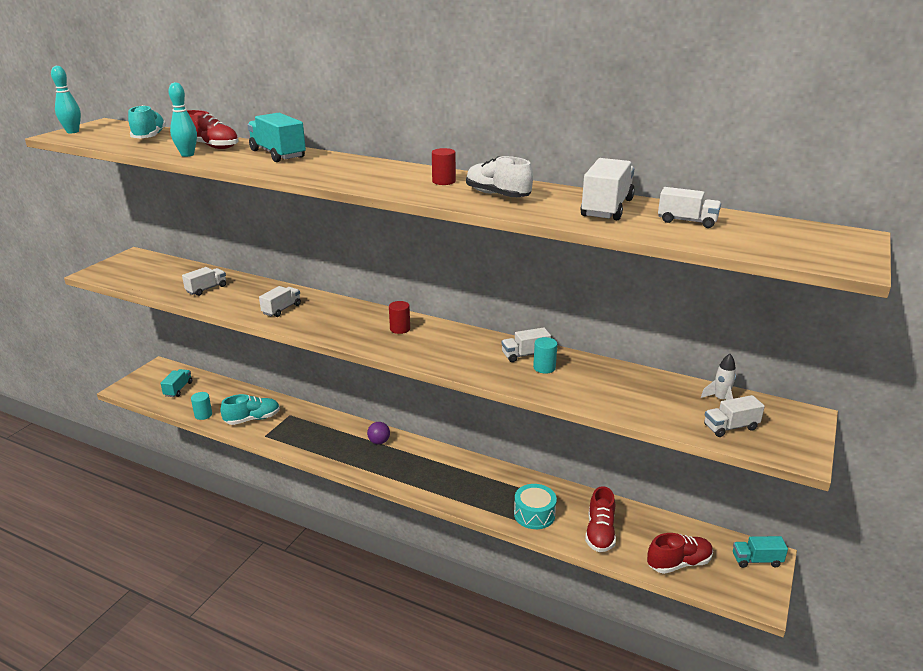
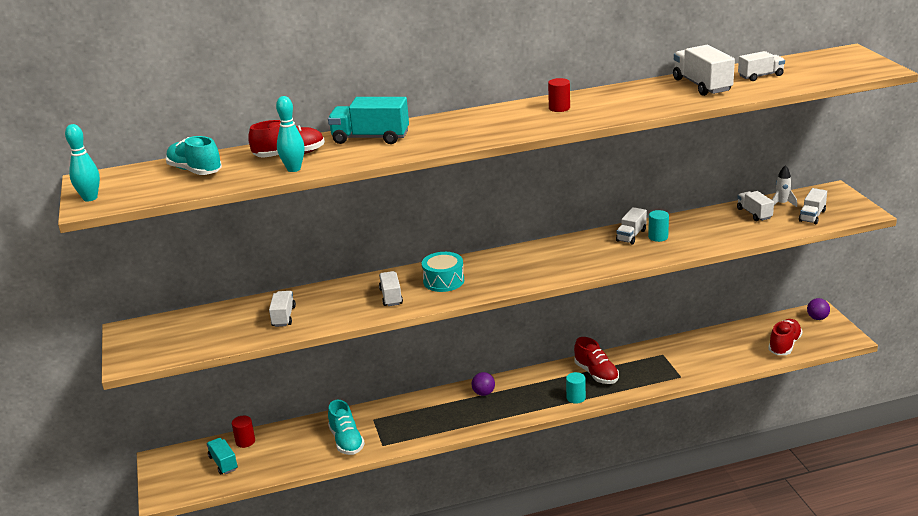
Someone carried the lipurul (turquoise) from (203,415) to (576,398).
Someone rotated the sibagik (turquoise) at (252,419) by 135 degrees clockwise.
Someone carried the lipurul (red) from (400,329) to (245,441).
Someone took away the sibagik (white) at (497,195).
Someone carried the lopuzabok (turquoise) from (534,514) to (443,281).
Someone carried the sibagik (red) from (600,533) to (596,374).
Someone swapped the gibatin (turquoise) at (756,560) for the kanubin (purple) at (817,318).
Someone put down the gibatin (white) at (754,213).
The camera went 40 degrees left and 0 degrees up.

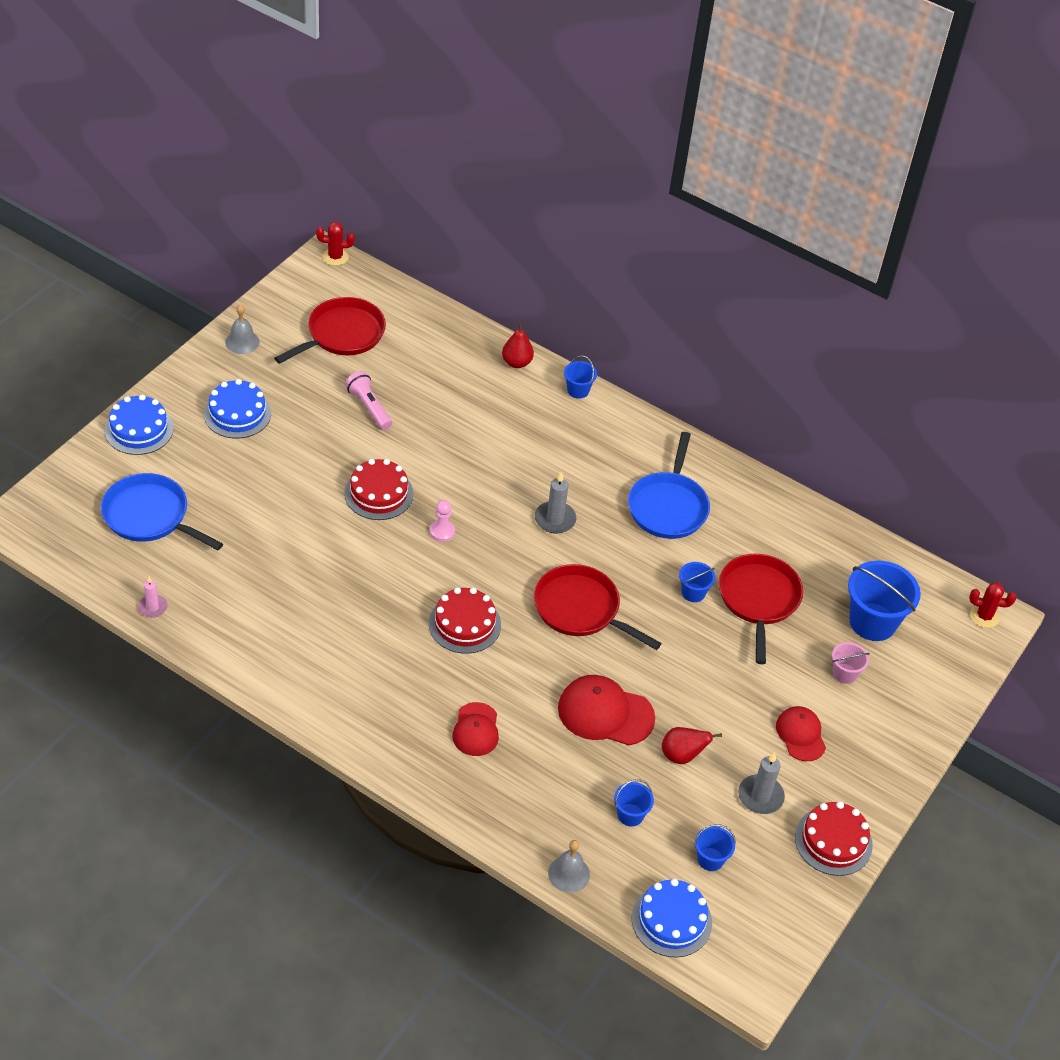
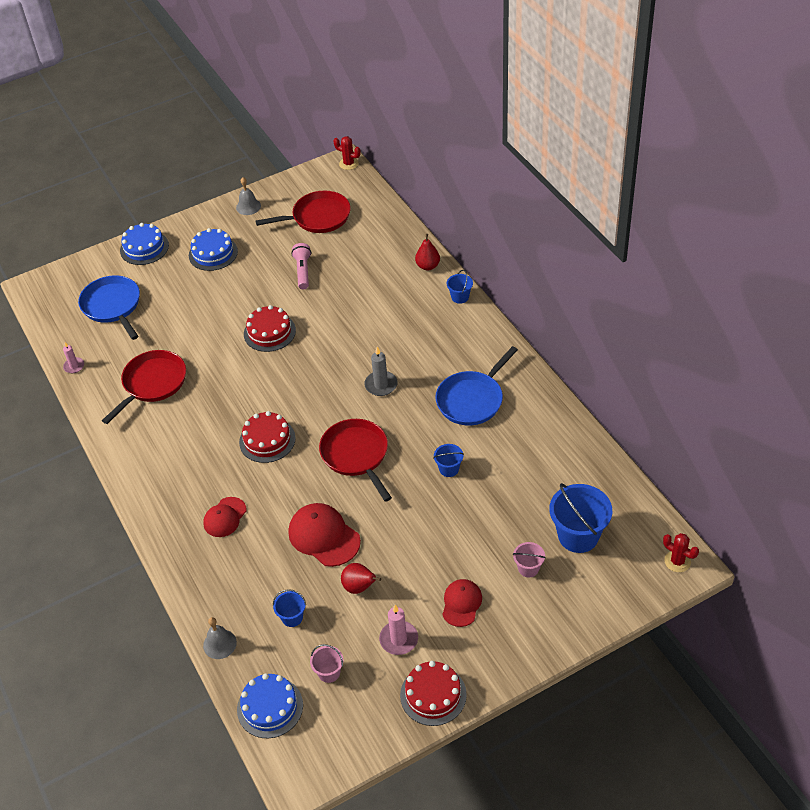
Someone took away the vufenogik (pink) at (442,531).
Someone repainted the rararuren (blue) at (710,859), which became the rararuren (pink) at (329,672).
Someone carried the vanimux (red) from (758,599) to (152,383).
Someone repainted the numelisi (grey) at (760,796), which became the numelisi (pink) at (399,639).
The camera went 35 degrees right and 0 degrees up.

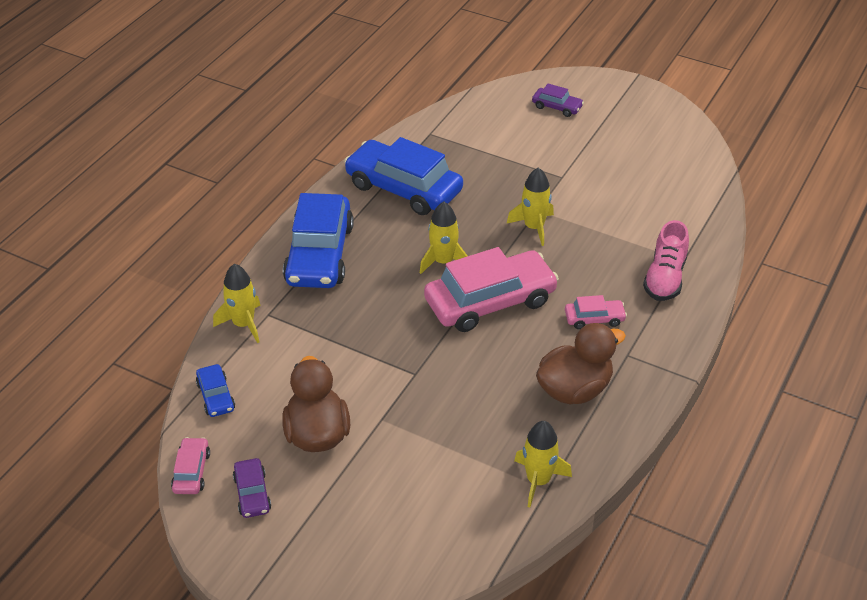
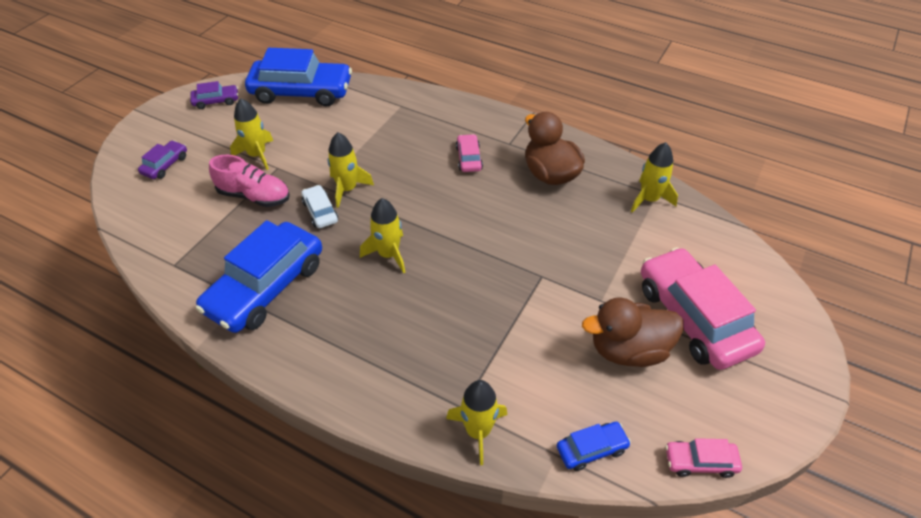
Someone carried the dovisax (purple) from (252,494) to (216,101).
Someone carried the dovisax (blue) from (319,254) to (301,92).
Someone carried the dovisax (pink) from (490,301) to (694,317).
Someone carried the sibagik (pink) from (665,278) to (254,196).
Someone put down the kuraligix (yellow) at (257,155).
Someone put down the dovisax (white) at (320,212).
The camera went 90 degrees left and 5 degrees up.

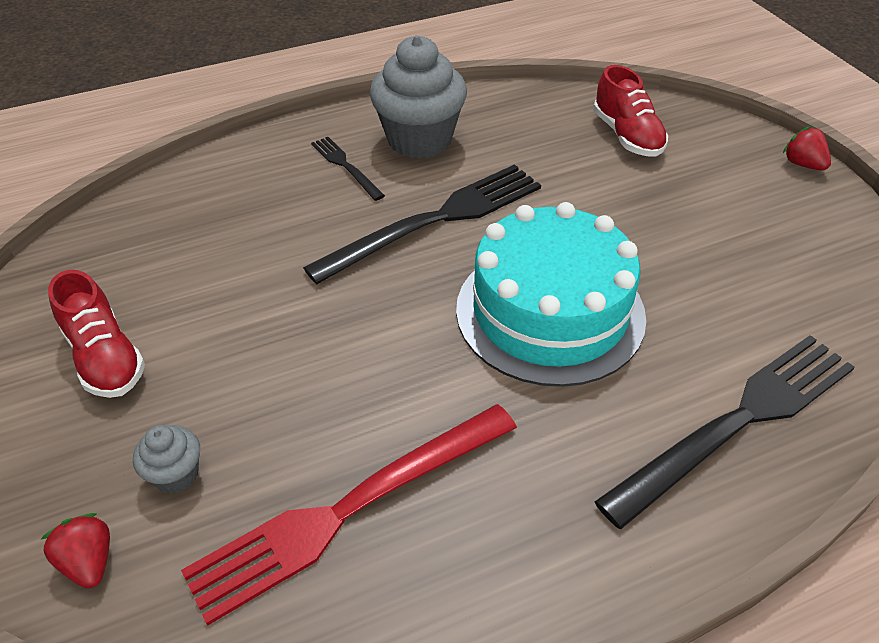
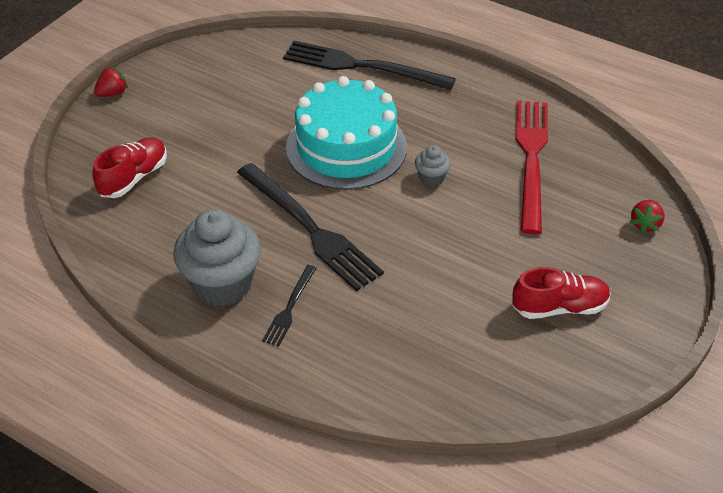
Someone rotated the sibagik (red) at (105,358) by 60 degrees clockwise.
Someone carried the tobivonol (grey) from (176,474) to (431,178).
Someone rotated the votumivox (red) at (349,509) by 105 degrees counterclockwise.
Someone rotated the votumivox (black) at (435,221) by 150 degrees counterclockwise.
Someone rotated the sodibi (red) at (803,164) by 150 degrees counterclockwise.
The camera went 125 degrees left and 0 degrees up.

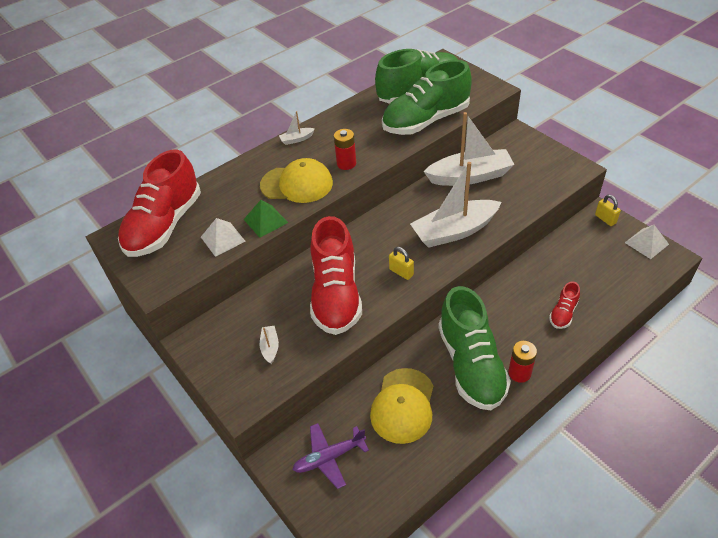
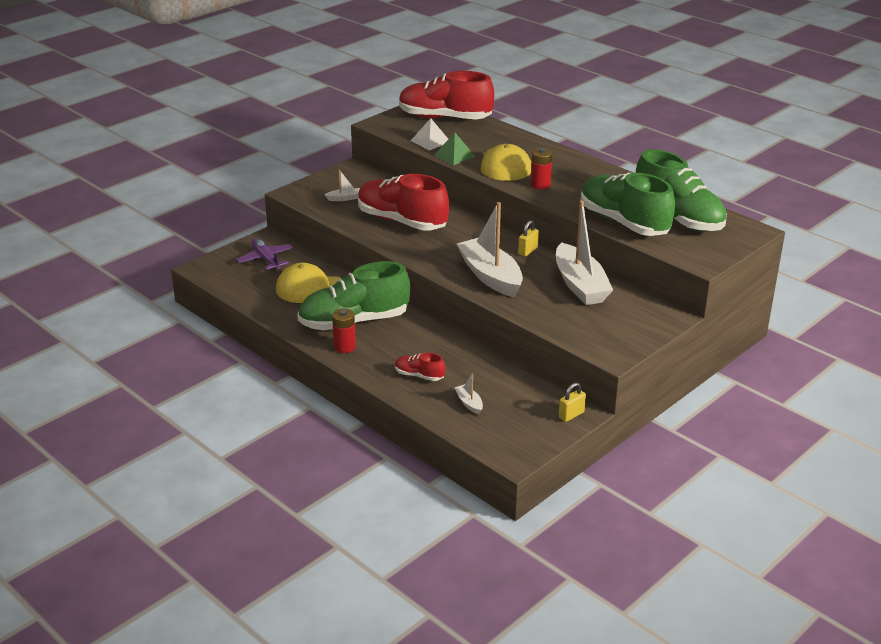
Someone carried the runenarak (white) from (296,139) to (469,403).
Someone rotated the sibagik (red) at (336,294) by 45 degrees clockwise.
Someone carried the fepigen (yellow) from (401,272) to (528,251).
Someone took away the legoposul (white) at (646,243).
The camera went 80 degrees right and 15 degrees down.

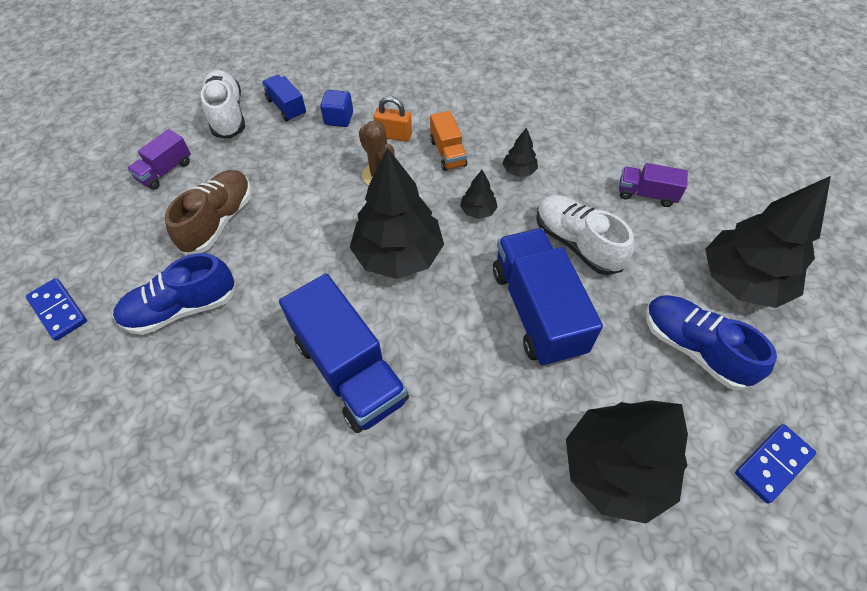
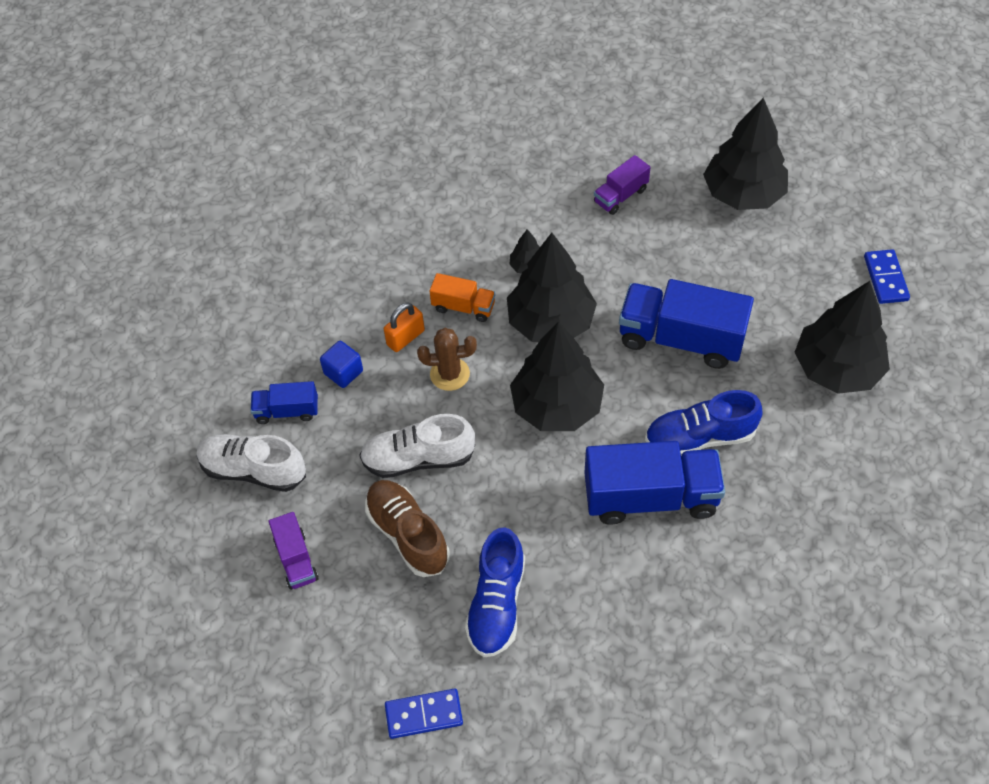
Someone scaled the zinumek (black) at (478,211) by 2.32.
Someone carried the sibagik (white) from (576,243) to (418,458).
Someone carried the sibagik (blue) from (693,348) to (700,437).
The camera went 55 degrees left and 0 degrees up.

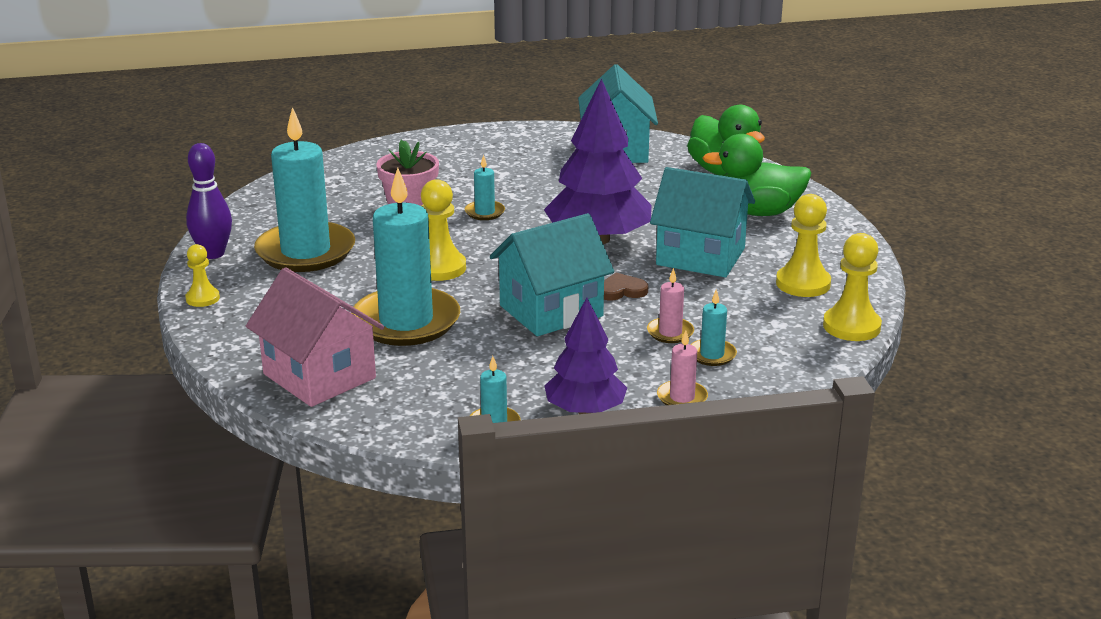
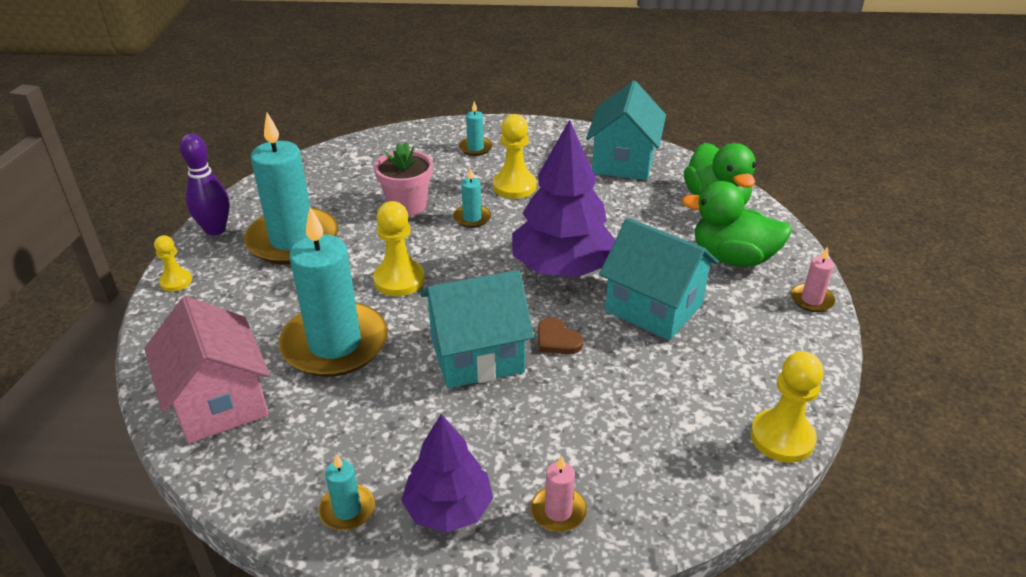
Someone rotated the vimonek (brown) at (621,290) by 135 degrees counterclockwise.
Someone carried the numelisi (pink) from (670,332) to (811,300).
Someone carried the numelisi (turquoise) from (712,355) to (475,148).
Someone carried the vufenogik (yellow) from (803,283) to (514,186).
The camera went 15 degrees right and 10 degrees up.

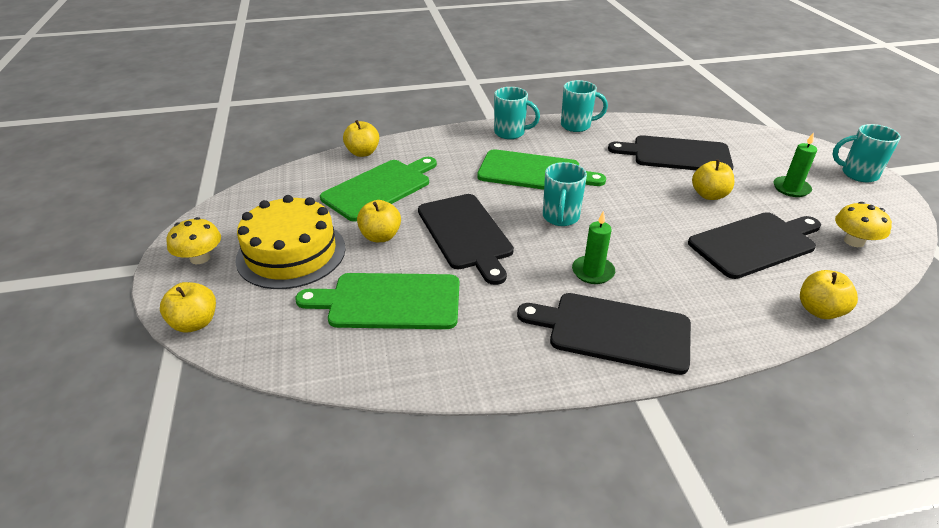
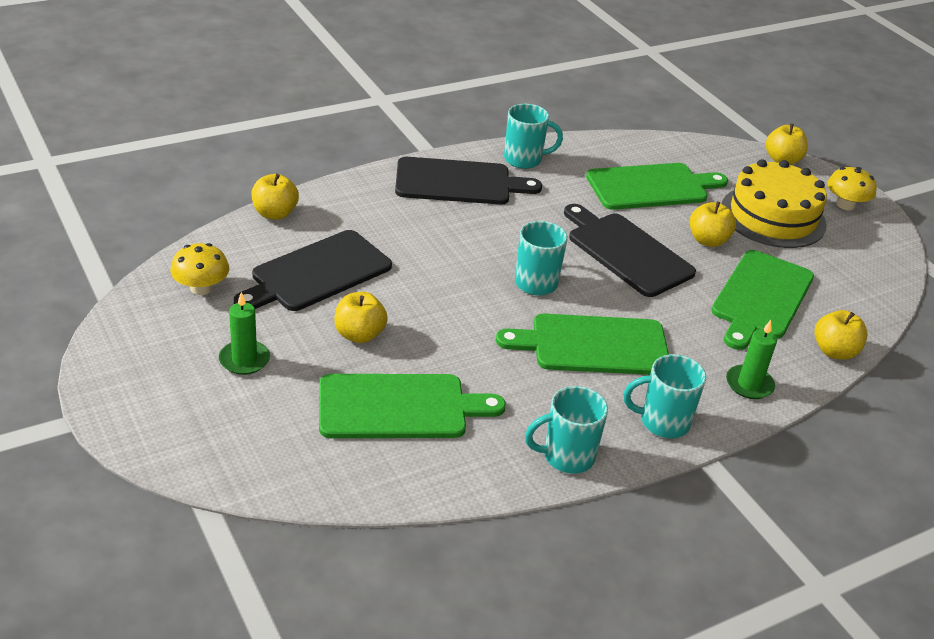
Someone carried the numelisi (green) from (593,272) to (749,384).
Someone repainted the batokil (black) at (676,154), which became the batokil (green) at (399,407).
Someone carried the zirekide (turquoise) from (858,174) to (524,159).
The camera went 160 degrees right and 0 degrees up.

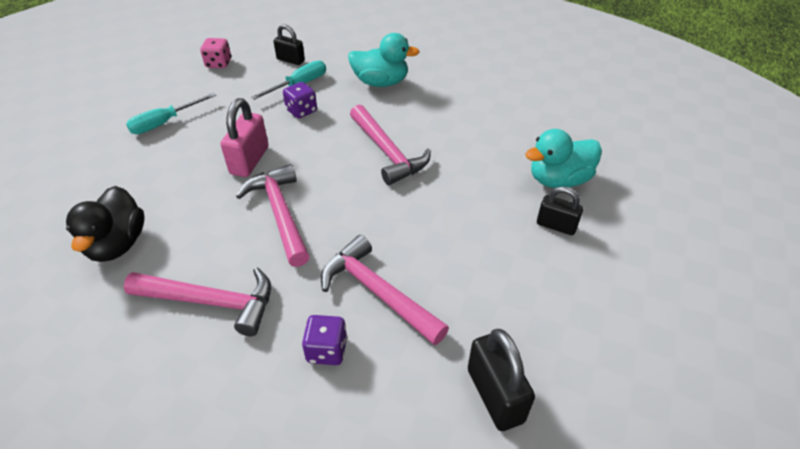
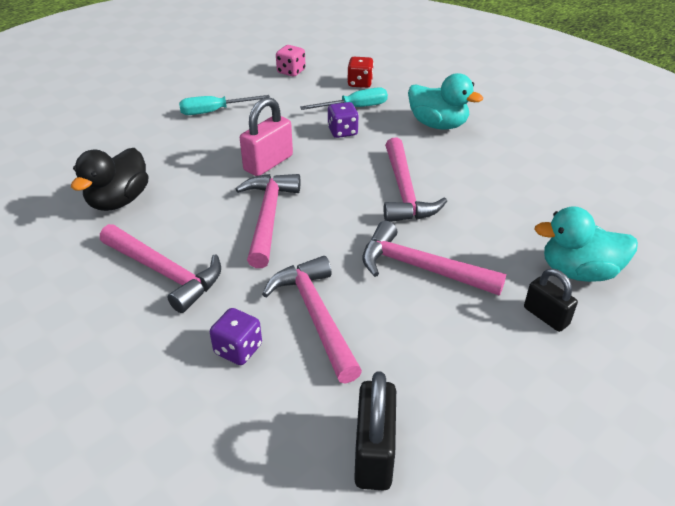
Someone swapped the fepigen (black) at (290,60) for the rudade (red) at (360,83).
Someone put down the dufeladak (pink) at (420,267).
The camera went 25 degrees right and 5 degrees down.

